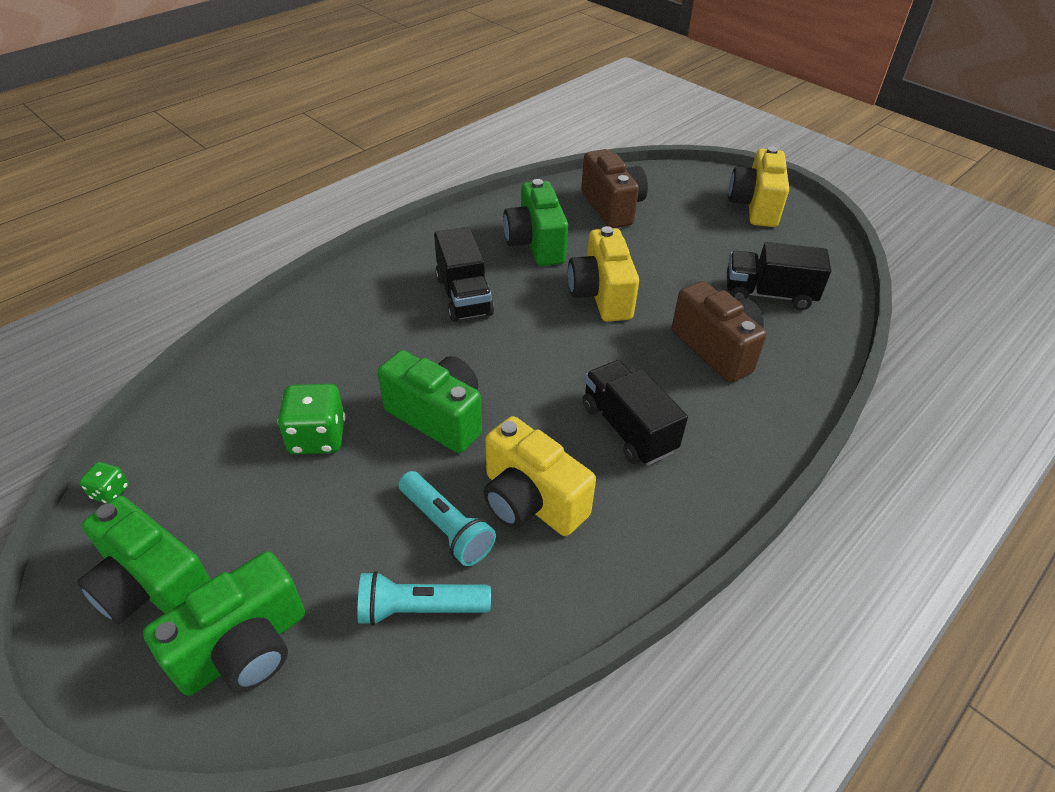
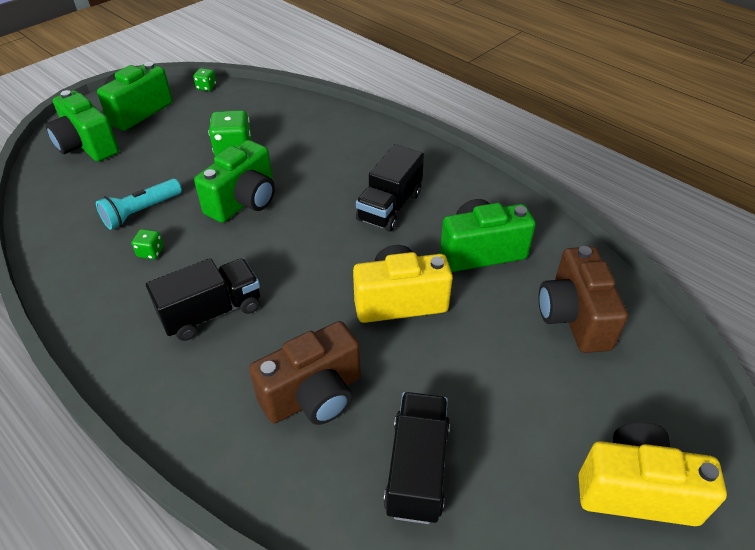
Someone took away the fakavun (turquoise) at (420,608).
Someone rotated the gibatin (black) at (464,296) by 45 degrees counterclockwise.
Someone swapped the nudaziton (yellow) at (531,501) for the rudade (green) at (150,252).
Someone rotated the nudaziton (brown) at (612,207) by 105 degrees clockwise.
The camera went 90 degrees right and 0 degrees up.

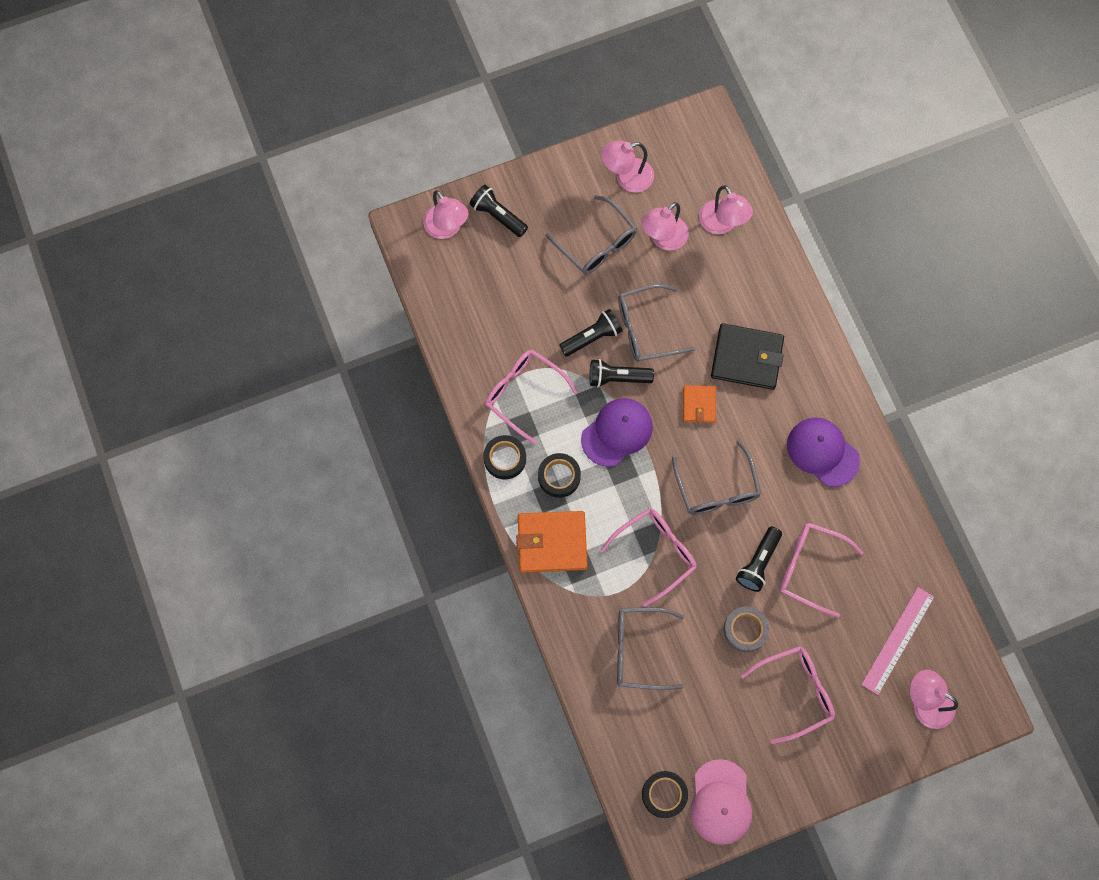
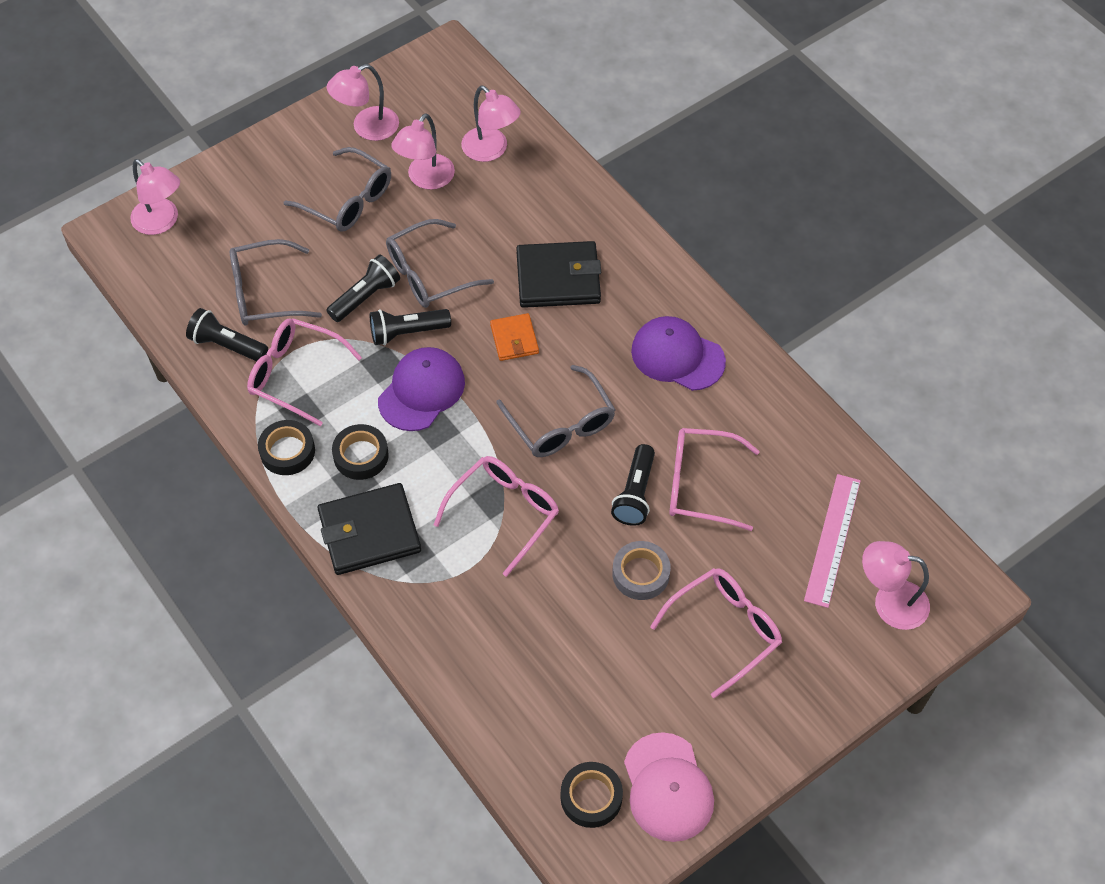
Someone carried the fakavun (black) from (498,216) to (227,345).
Someone repainted the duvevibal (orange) at (552,543), which became the duvevibal (black) at (369,532).
Someone carried the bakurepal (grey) from (639,650) to (264,293).
The camera went 15 degrees left and 15 degrees down.

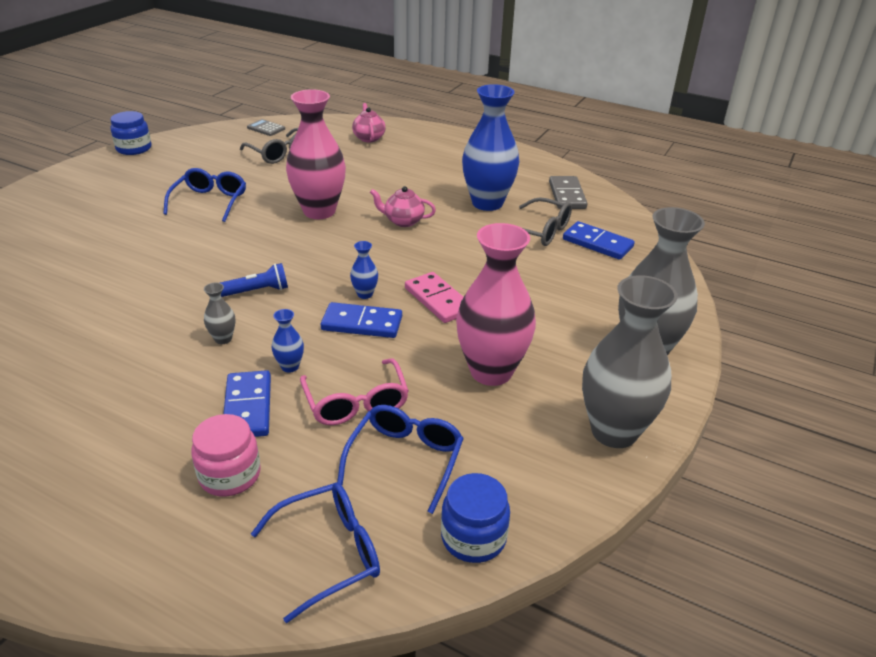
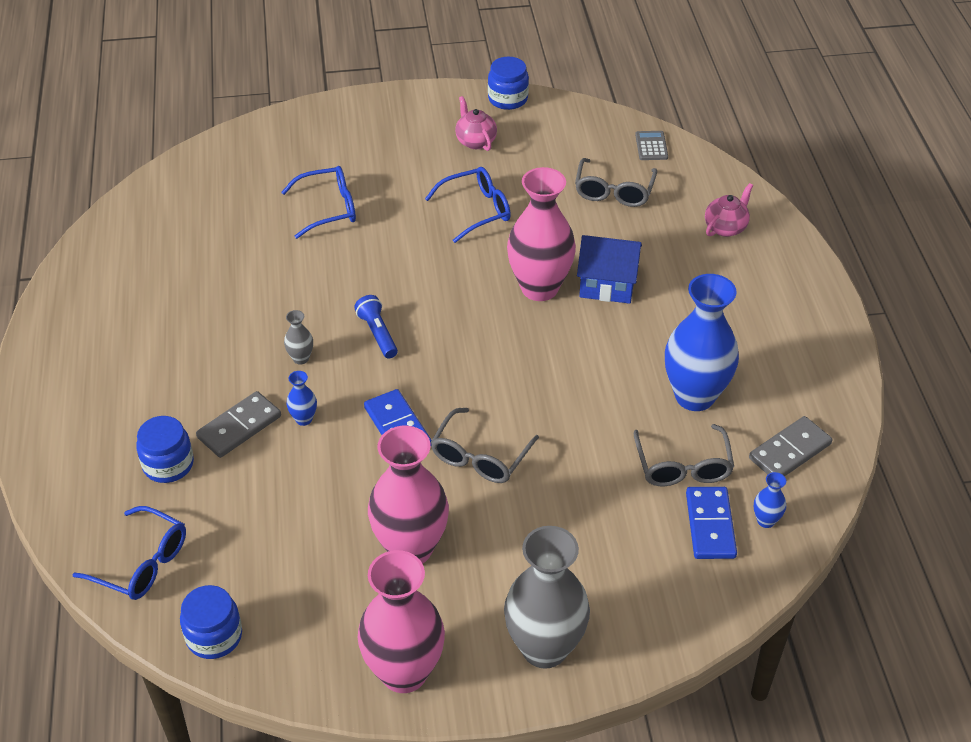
Someone repainted the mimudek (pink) at (230,475), which became the mimudek (blue) at (168,464).
Someone rotated the fakavun (blue) at (256,291) by 150 degrees counterclockwise.
Someone repainted the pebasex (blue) at (248,407), which became the pebasex (grey) at (239,427).
Someone took away the bakurepal (pink) at (356,402).
Someone carried the bakurepal (blue) from (405,460) to (328,209).
Someone carried the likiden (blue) from (365,294) to (766,521).
Someone carried the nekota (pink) from (403,221) to (475,141).
Someone swapped the pebasex (pink) at (438,300) for the bakurepal (grey) at (480,456).
Someone repainted the likiden (grey) at (614,431), which became the likiden (pink) at (404,672).
Someone put down the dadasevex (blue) at (607,285).
The camera went 55 degrees right and 10 degrees up.

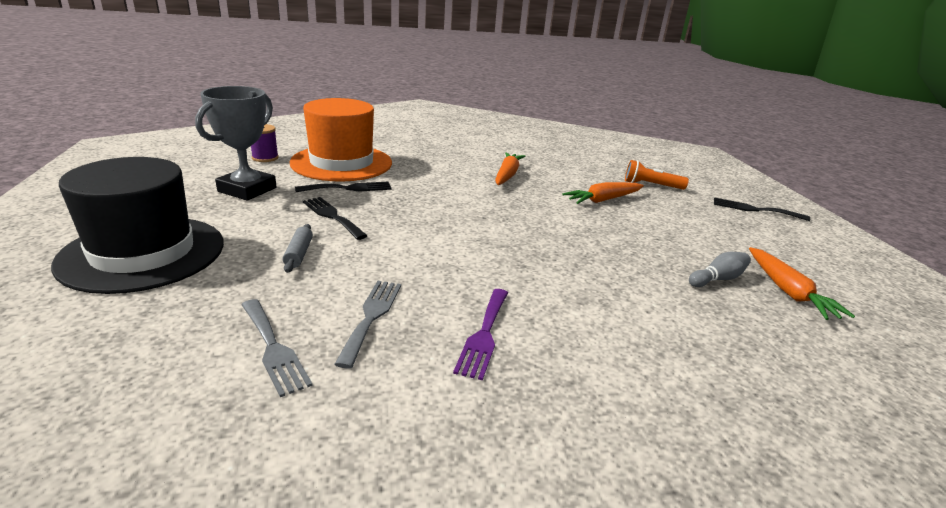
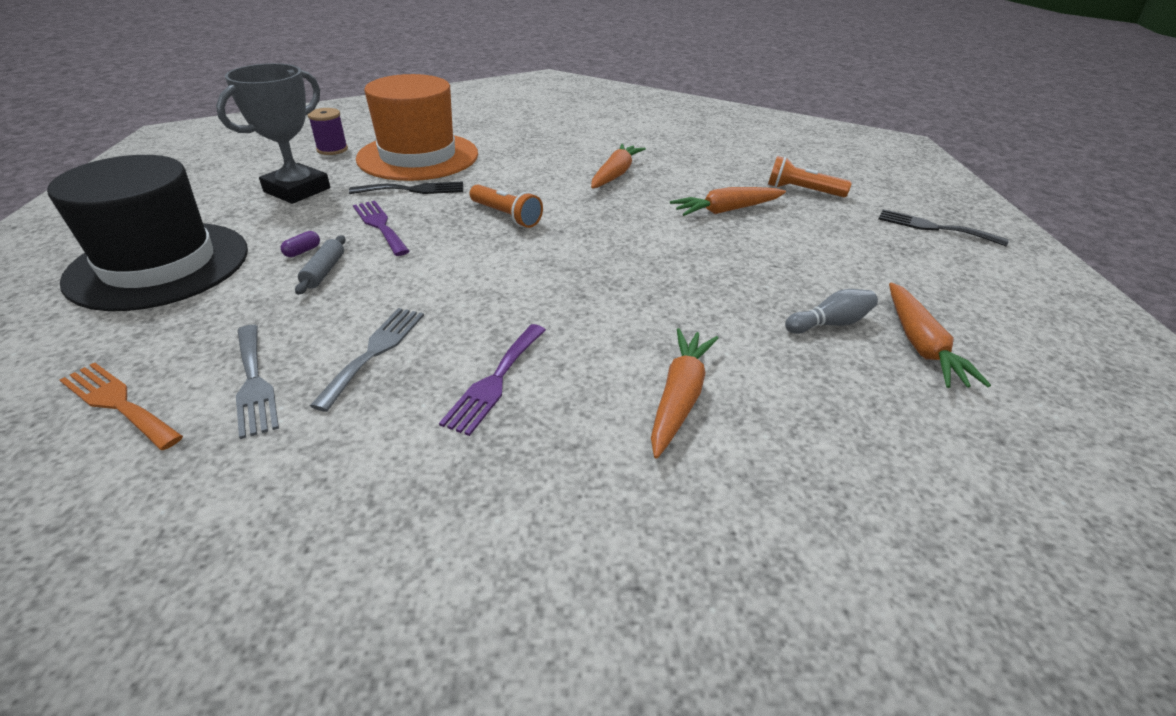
Someone repainted the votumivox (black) at (332,216), which became the votumivox (purple) at (380,225).
Someone put down the votumivox (orange) at (118,403).
Someone put down the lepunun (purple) at (302,251).
Someone put down the fakavun (orange) at (506,216).
Someone put down the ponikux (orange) at (679,397).
The camera went 10 degrees right and 10 degrees up.

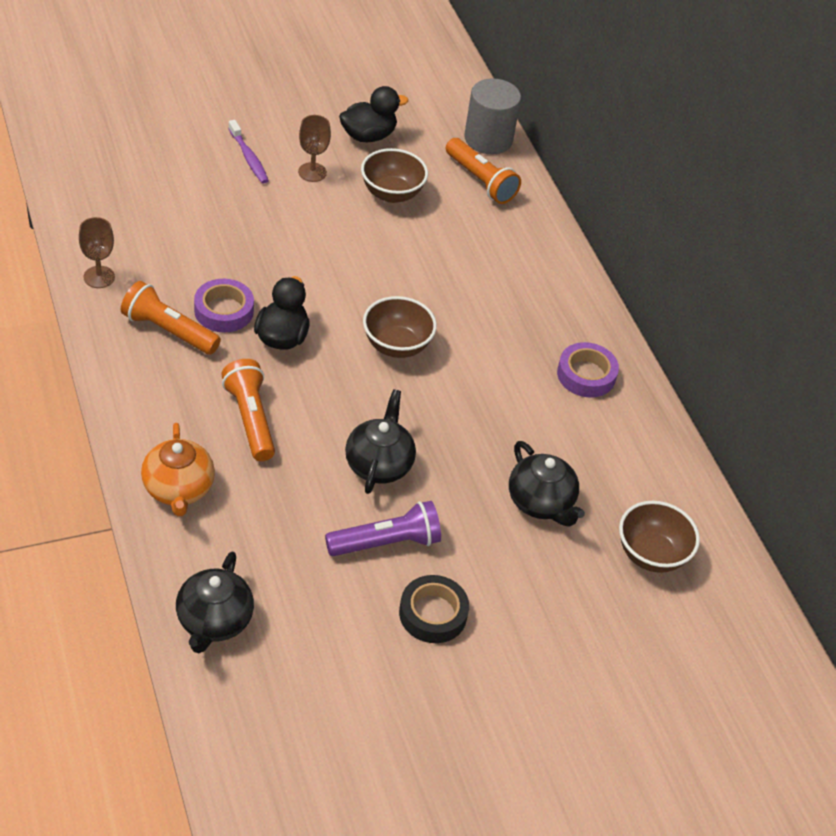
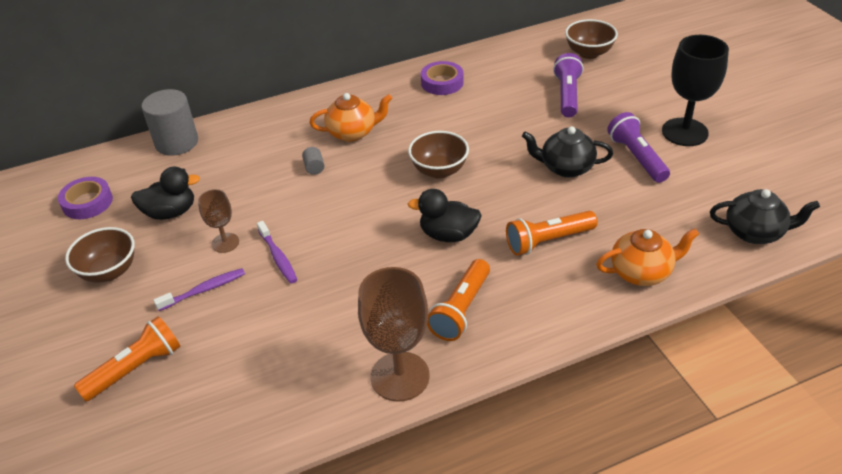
Someone scaled the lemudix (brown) at (99,277) by 1.82.
Someone carried the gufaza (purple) from (224,311) to (87,202).
Someone rotated the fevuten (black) at (368,136) by 105 degrees clockwise.
Someone carried the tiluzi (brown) from (391,194) to (109,271).
Someone swapped the gufaza (black) at (433,614) for the lemudix (black) at (684,132).
Someone carried the fakavun (orange) from (480,181) to (136,368).
Someone swapped the nekota (black) at (541,503) for the fakavun (purple) at (567,95).
Someone put down the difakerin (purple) at (278,257).
Someone put down the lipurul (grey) at (314,167).
Someone put down the nekota (orange) at (353,133).
The camera went 85 degrees left and 5 degrees down.

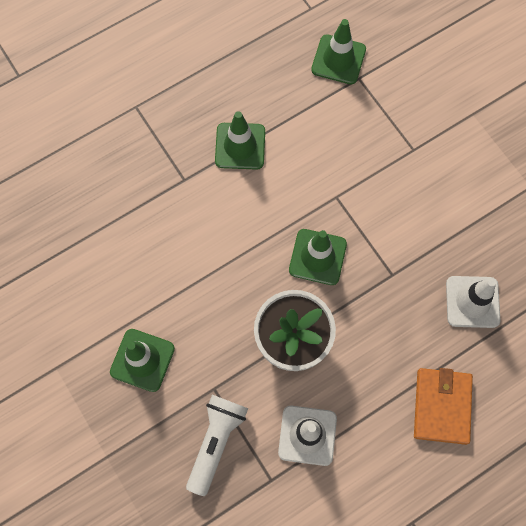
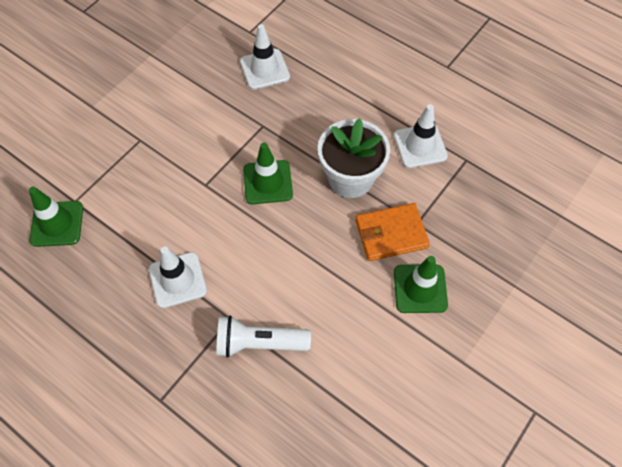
Someone carried the fakavun (white) from (216,442) to (259,343).
Someone repainted the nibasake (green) at (240,146), which became the nibasake (white) at (177,280).
Someone carried the duvevibal (orange) from (442,406) to (391,234).
The camera went 110 degrees left and 10 degrees down.

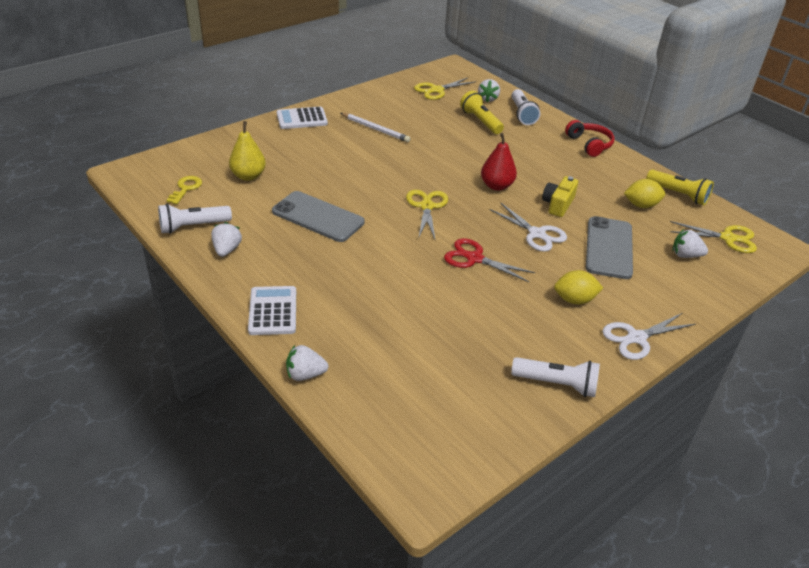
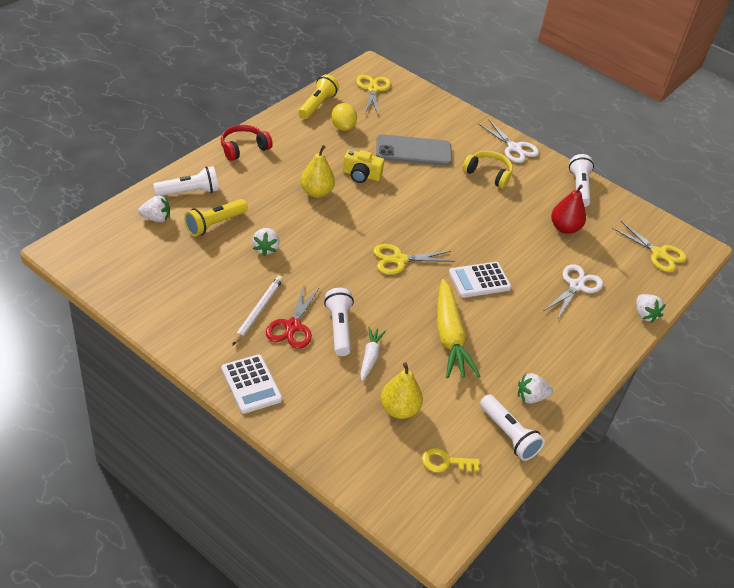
Someone carried the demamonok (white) from (273,311) to (479,280).
Someone swapped the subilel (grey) at (318,217) for the ponikux (yellow) at (449,337).
Someone carried the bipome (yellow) from (436,90) to (658,253).
Someone carried the bipome (red) from (474,258) to (293,326).
Someone carried the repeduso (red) from (496,186) to (564,228).
Someone carried the bipome (white) from (536,234) to (576,286).
Someone swapped the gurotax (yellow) at (574,300) for the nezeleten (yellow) at (488,174).
Someone carried the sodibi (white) from (685,255) to (265,248).
Someone put down the repeduso (yellow) at (316,192).
Someone put down the fakavun (white) at (339,328).
Someone put down the ponikux (white) at (370,357).
The camera went 105 degrees left and 5 degrees up.

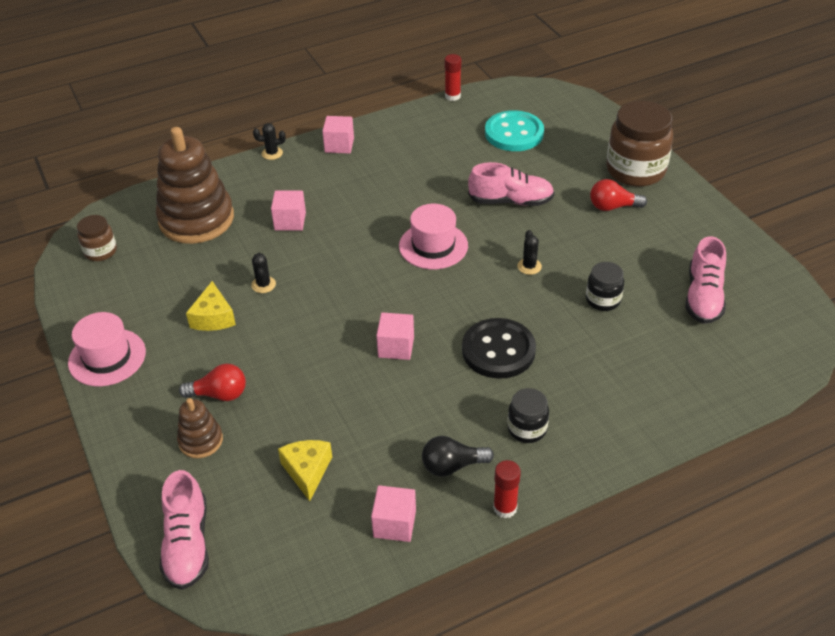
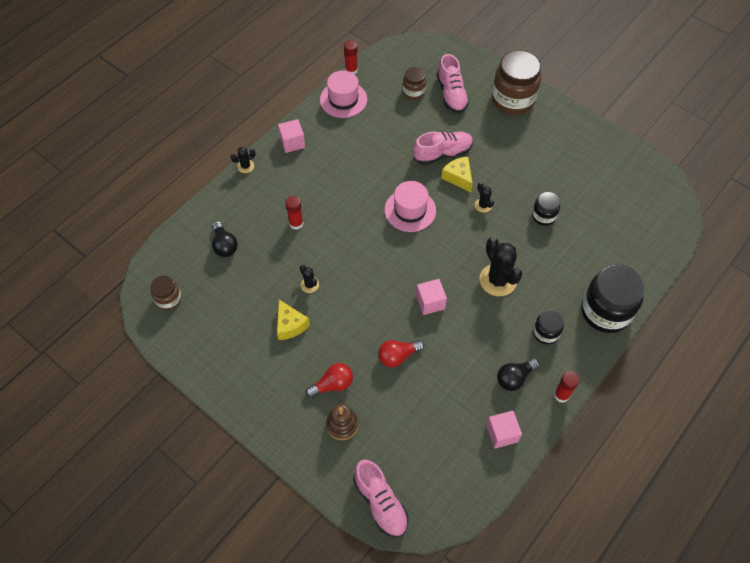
Someone carried the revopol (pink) from (107,357) to (343,99).
Someone swapped the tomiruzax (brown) at (196,219) for the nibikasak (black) at (224,245).
Someone swapped the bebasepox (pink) at (290,221) for the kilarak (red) at (296,223).
Someone carried the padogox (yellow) from (307,471) to (458,177).
Someone swapped the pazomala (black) at (498,350) for the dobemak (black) at (498,280).
Someone swapped the pazomala (turquoise) at (514,133) for the mimudek (brown) at (413,92).
Someone carried the nibikasak (red) from (612,207) to (398,356).
Someone carried the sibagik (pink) from (703,297) to (451,94).
Someone put down the mimudek (black) at (605,311).
The camera went 25 degrees left and 15 degrees up.

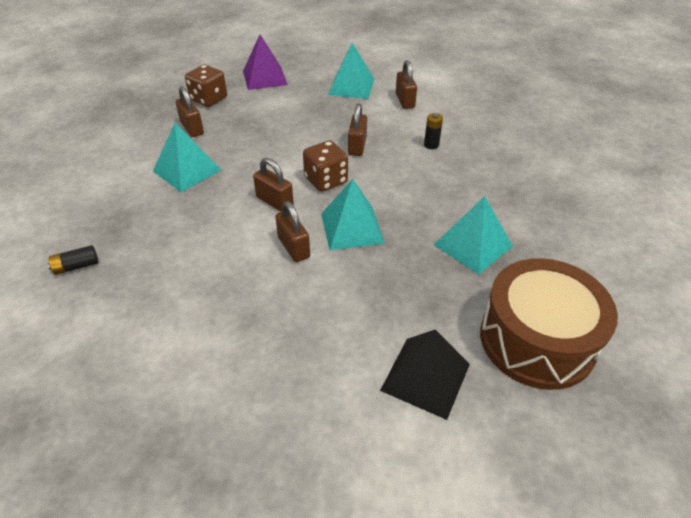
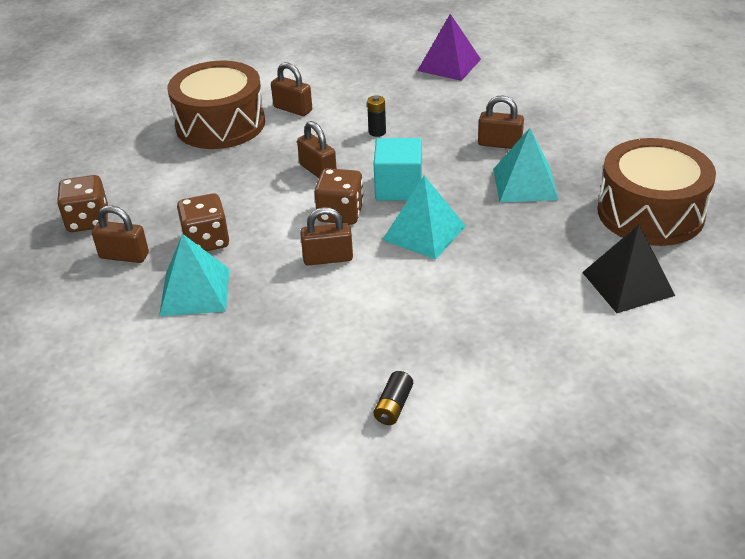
Someone carried the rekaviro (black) from (76,266) to (393,406).
Someone carried the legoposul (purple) from (264,77) to (449,65).
Someone carried the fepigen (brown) from (294,247) to (499,144).
Someone swapped the legoposul (turquoise) at (351,86) for the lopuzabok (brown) at (220,124).
Someone put down the rudade (brown) at (206,241).
Someone put down the bebasepox (turquoise) at (398,188).
The camera went 45 degrees left and 5 degrees down.

